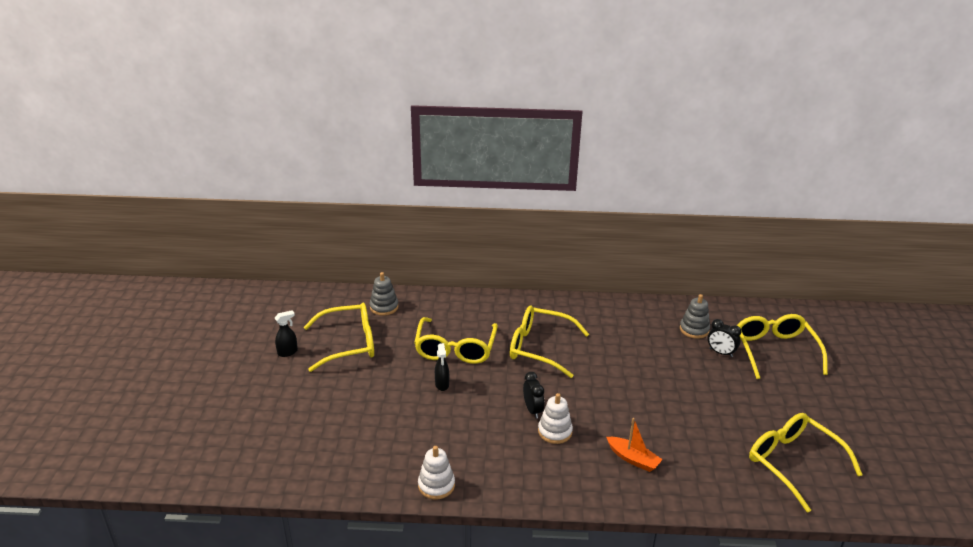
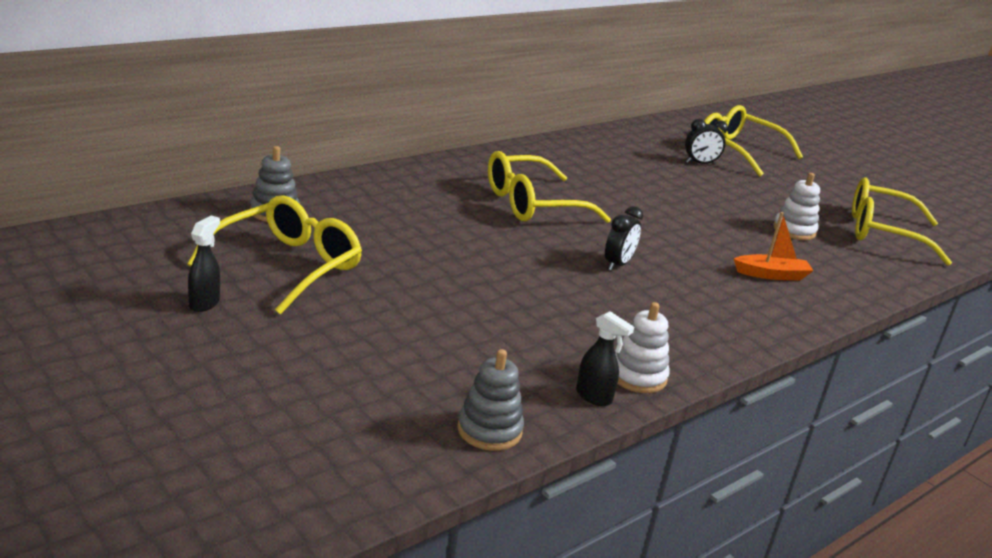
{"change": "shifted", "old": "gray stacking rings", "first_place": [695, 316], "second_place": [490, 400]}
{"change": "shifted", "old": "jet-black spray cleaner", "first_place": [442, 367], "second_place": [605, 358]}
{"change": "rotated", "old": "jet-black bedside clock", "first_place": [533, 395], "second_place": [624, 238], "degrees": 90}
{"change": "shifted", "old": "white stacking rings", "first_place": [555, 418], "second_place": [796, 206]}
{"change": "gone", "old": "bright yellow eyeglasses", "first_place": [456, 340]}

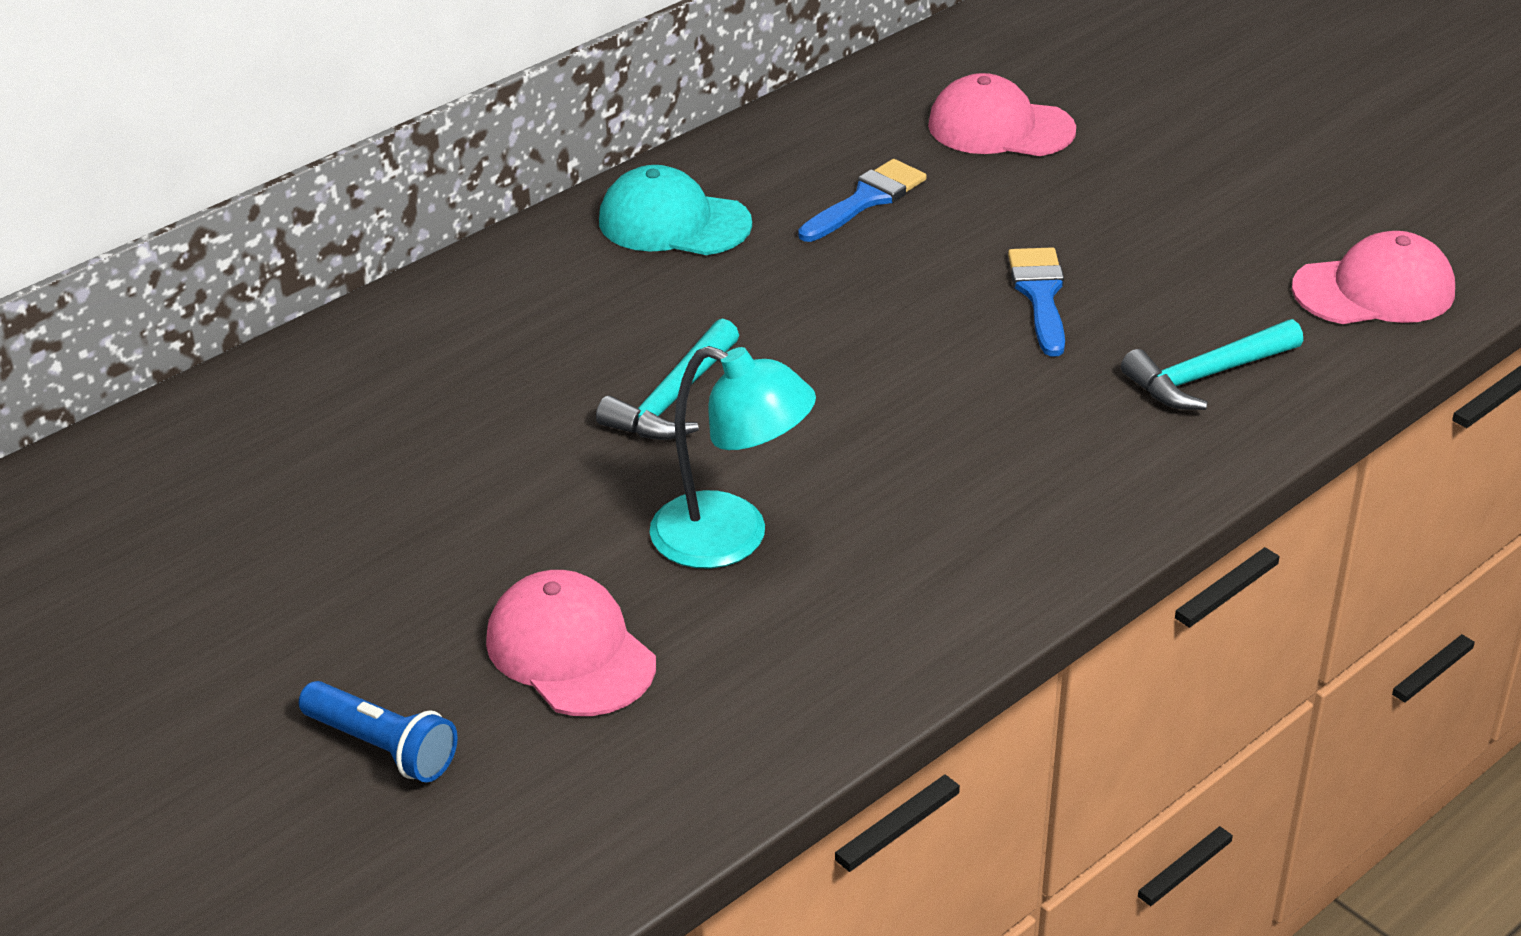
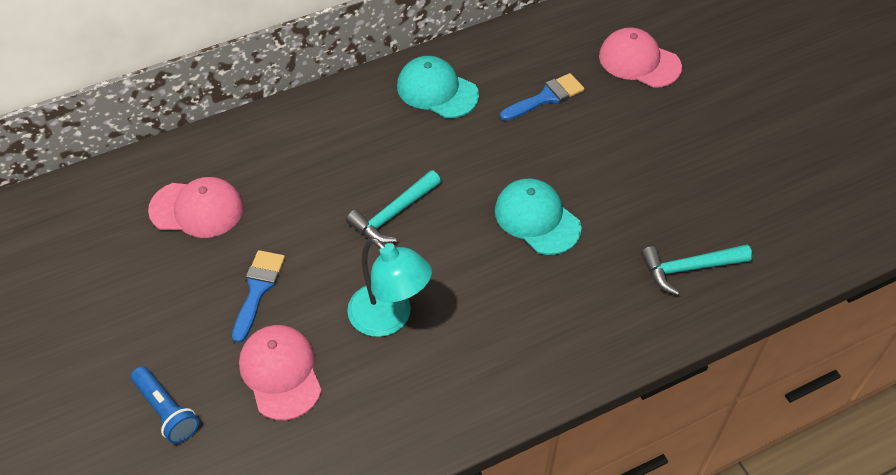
{"change": "shifted", "old": "rose-pink baseball cap", "first_place": [1373, 277], "second_place": [195, 207]}
{"change": "shifted", "old": "royal blue brush", "first_place": [1036, 302], "second_place": [258, 296]}
{"change": "new", "new": "teal baseball cap", "second_place": [538, 216]}

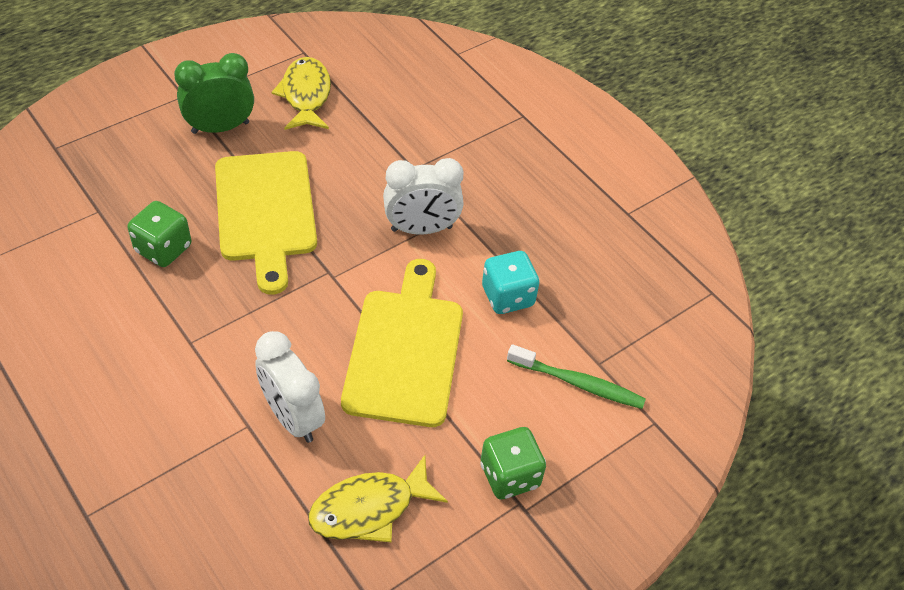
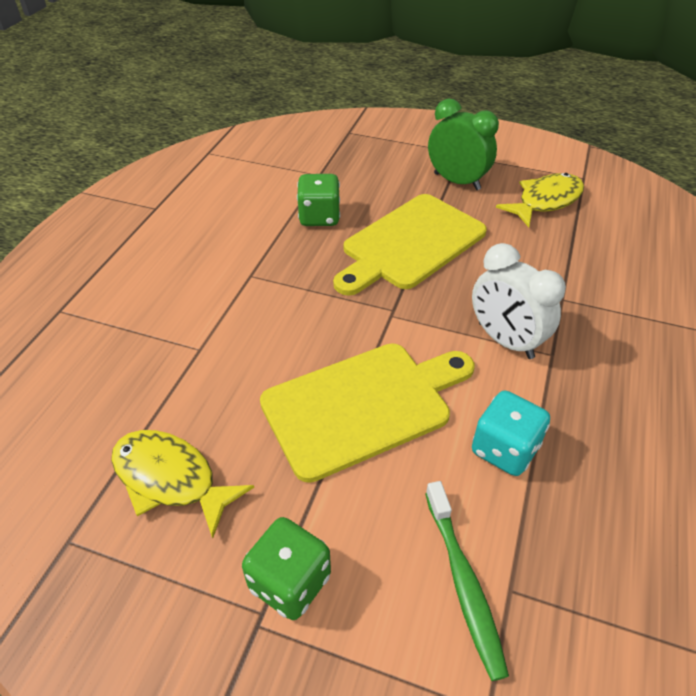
{"change": "gone", "old": "white bedside clock", "first_place": [290, 387]}

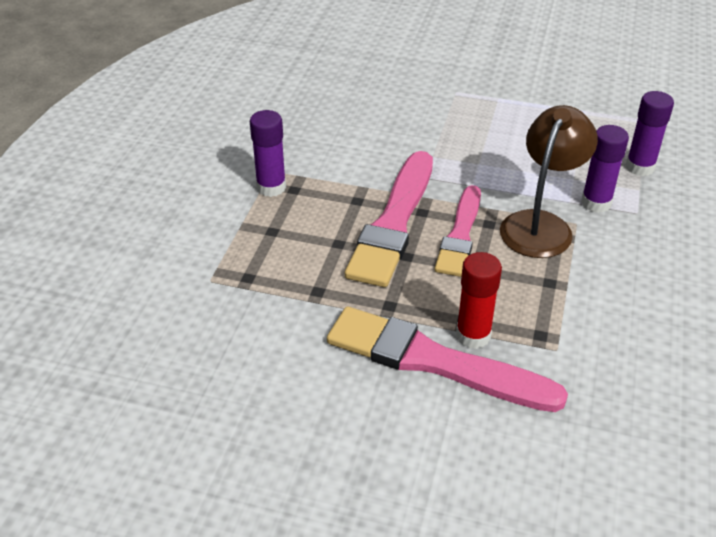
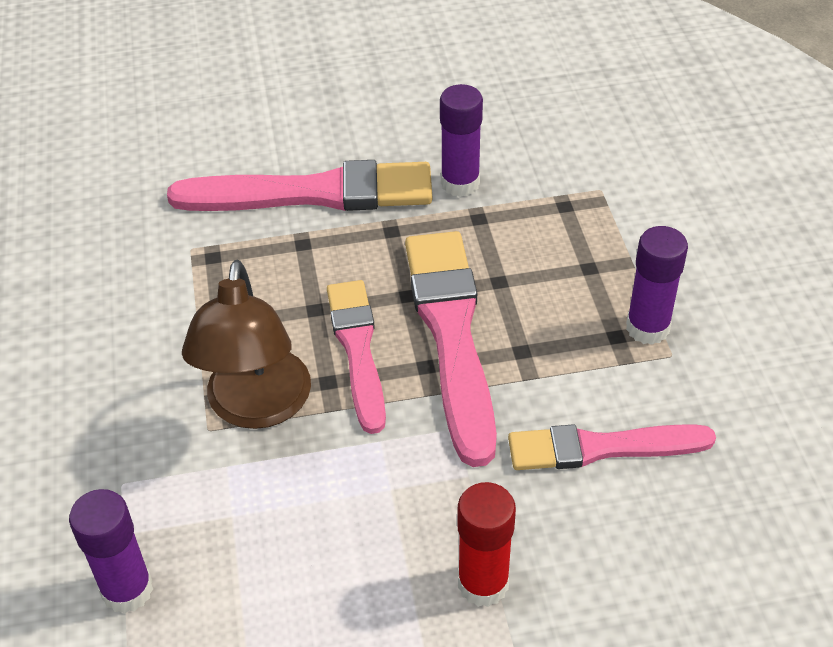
{"change": "shifted", "old": "royal purple glue", "first_place": [605, 169], "second_place": [461, 140]}
{"change": "shifted", "old": "red glue", "first_place": [479, 300], "second_place": [486, 544]}
{"change": "new", "new": "rose-pink brush", "second_place": [612, 447]}

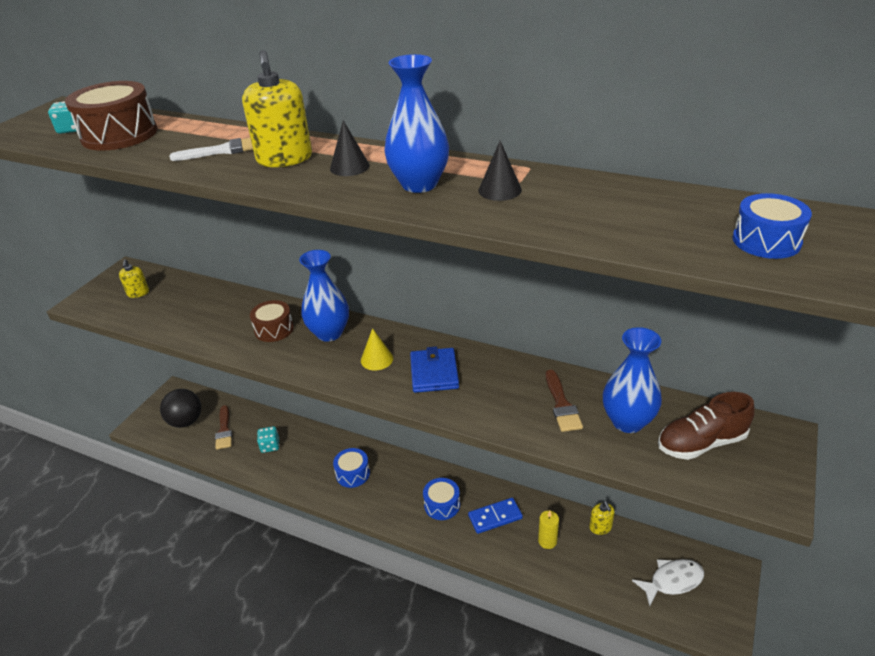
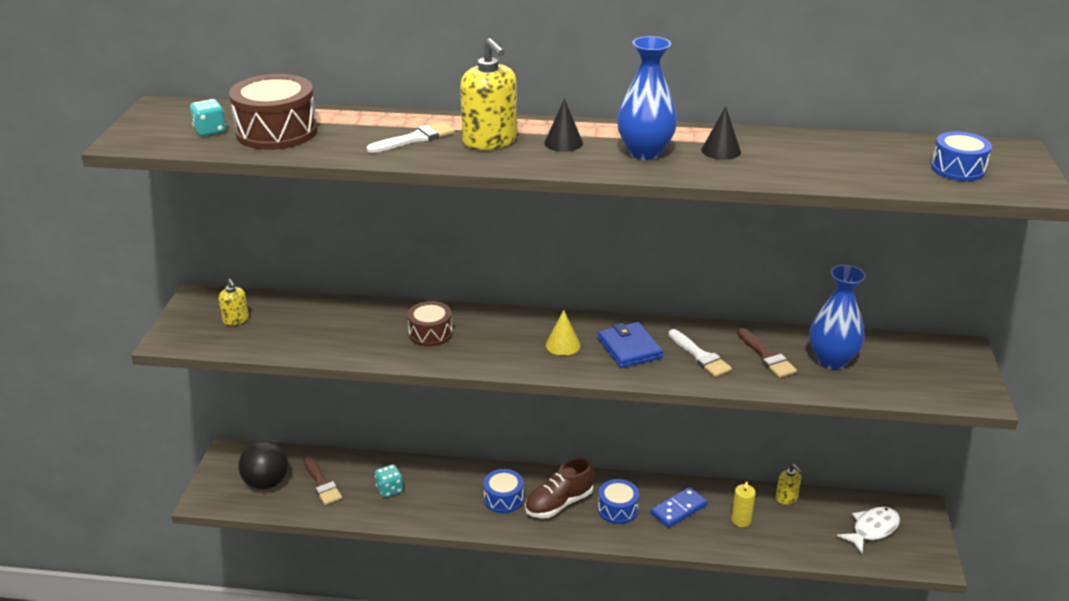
{"change": "shifted", "old": "brown lace-up shoe", "first_place": [706, 426], "second_place": [559, 488]}
{"change": "new", "new": "white brush", "second_place": [700, 353]}
{"change": "gone", "old": "royal blue vase", "first_place": [324, 296]}

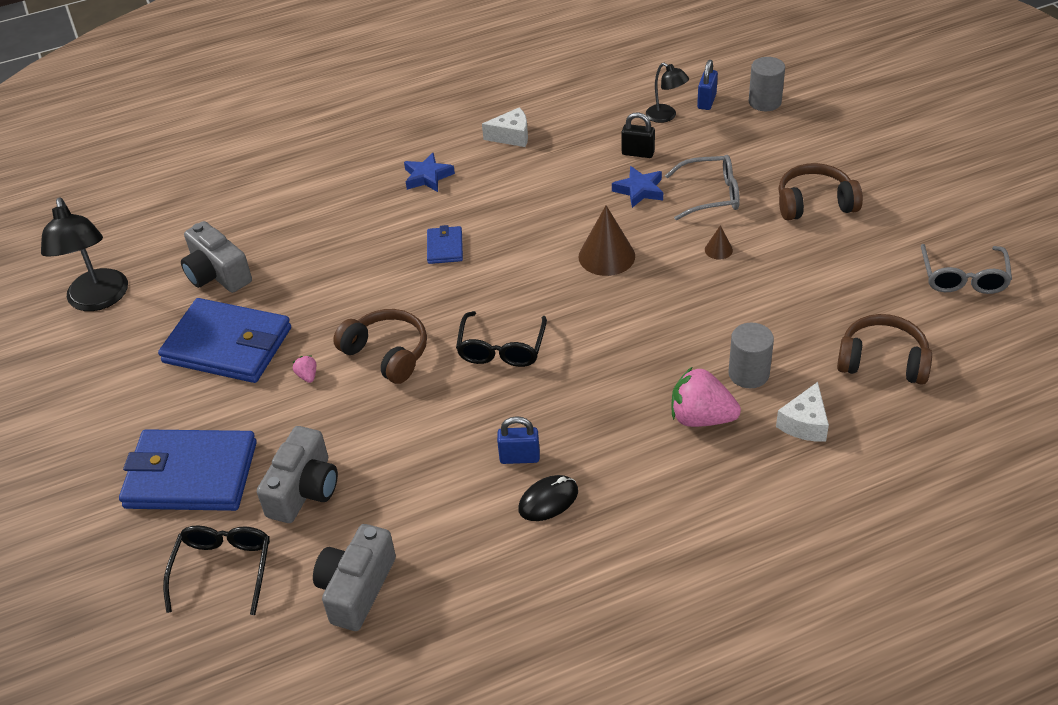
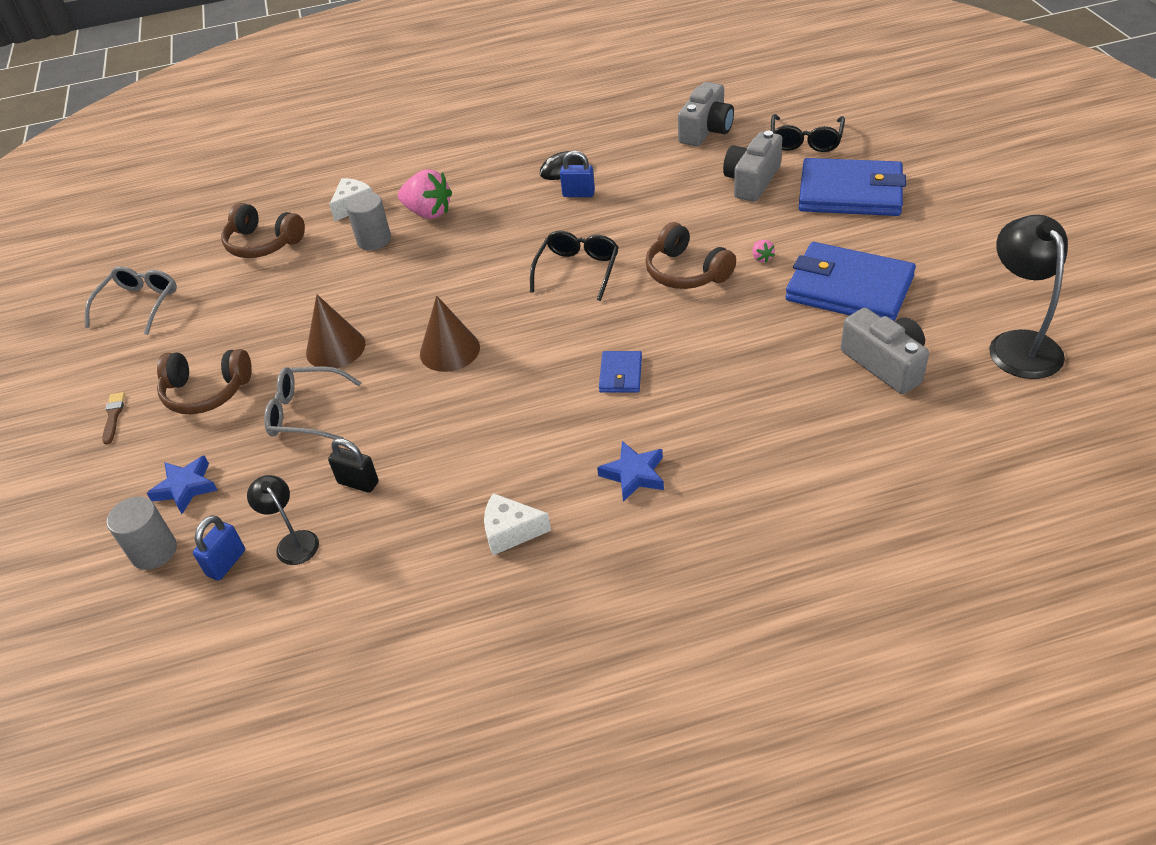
{"change": "new", "new": "brown brush", "second_place": [113, 418]}
{"change": "shifted", "old": "royal blue star shape", "first_place": [637, 187], "second_place": [182, 484]}
{"change": "scaled", "old": "brown solid cone", "first_place": [719, 242], "second_place": [335, 331], "factor": 2.04}

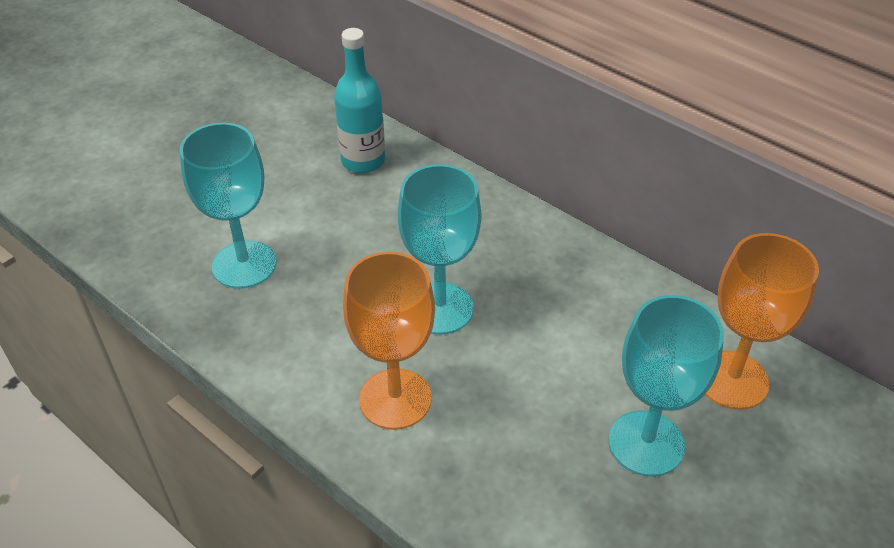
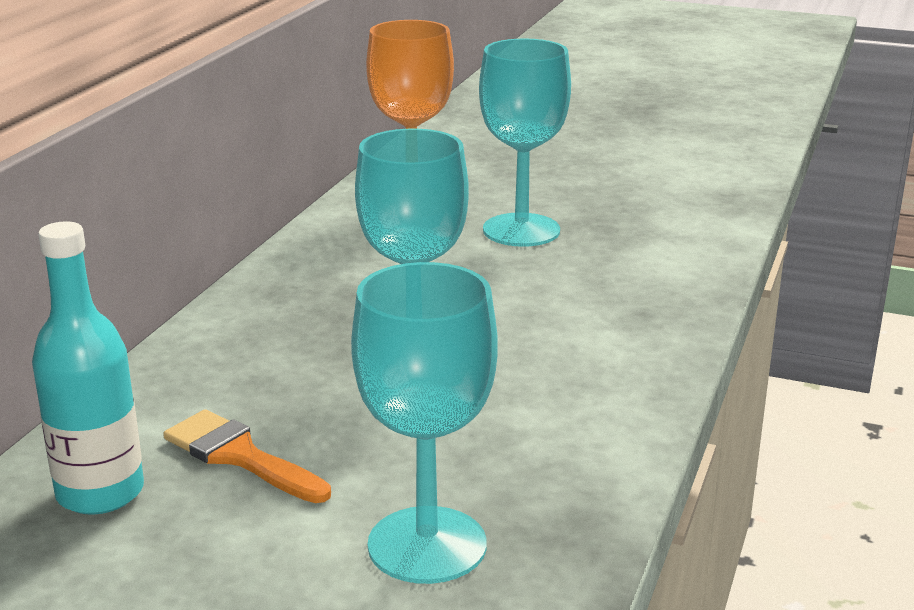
{"change": "new", "new": "bright orange brush", "second_place": [247, 456]}
{"change": "gone", "old": "bright orange chalice", "first_place": [389, 340]}

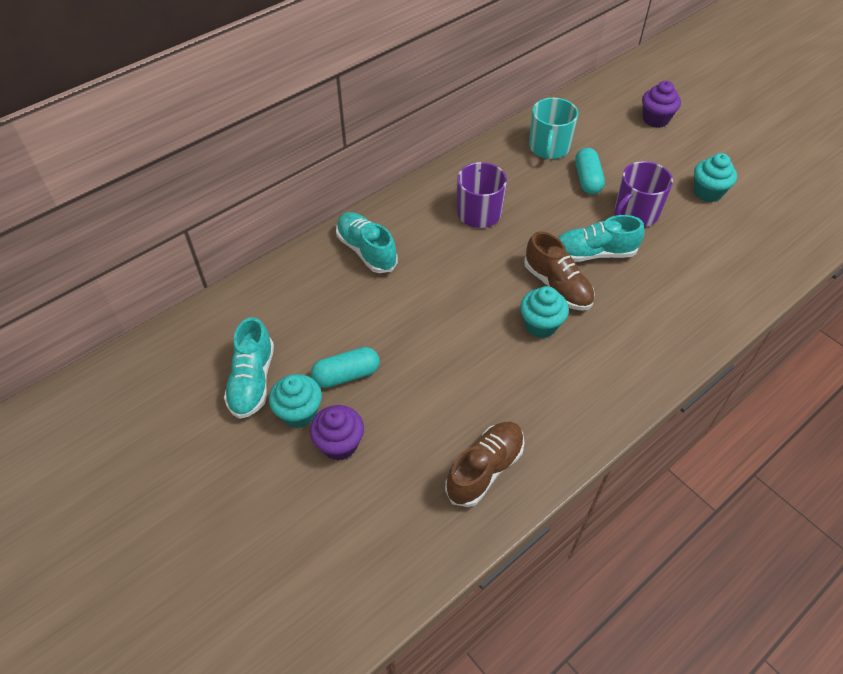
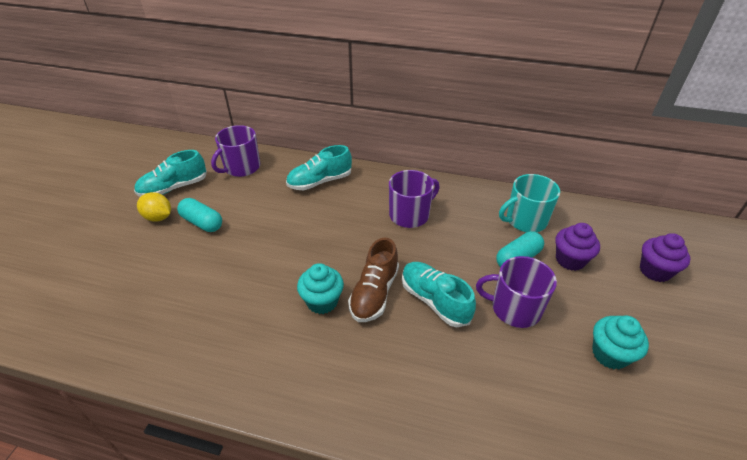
{"change": "swapped", "old": "teal cupcake", "new": "bright yellow toy lemon", "first_place": [295, 401], "second_place": [154, 206]}
{"change": "new", "new": "royal purple mug", "second_place": [235, 151]}
{"change": "rotated", "old": "teal lace-up shoe", "first_place": [367, 242], "second_place": [319, 167], "degrees": -135}
{"change": "shifted", "old": "royal purple cupcake", "first_place": [337, 432], "second_place": [577, 247]}
{"change": "gone", "old": "brown lace-up shoe", "first_place": [484, 464]}

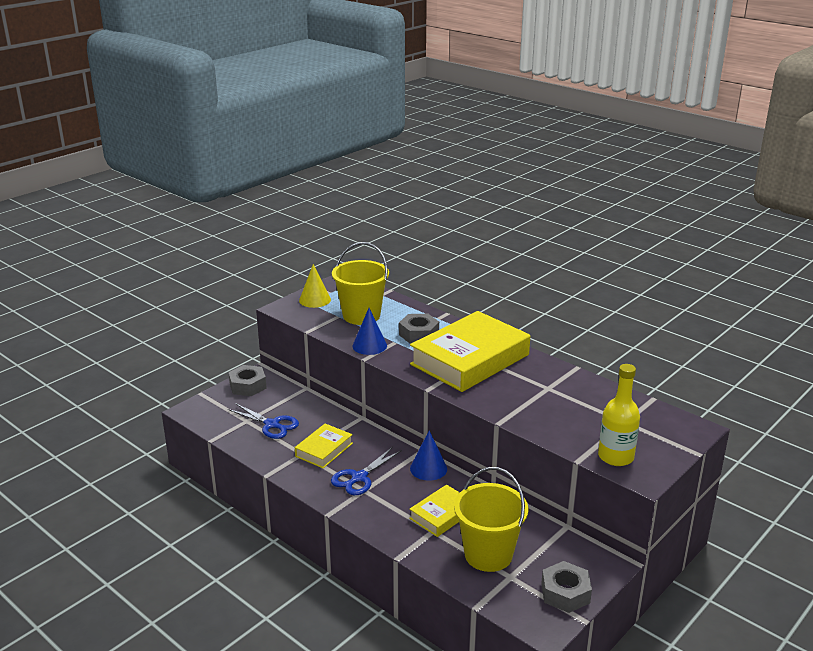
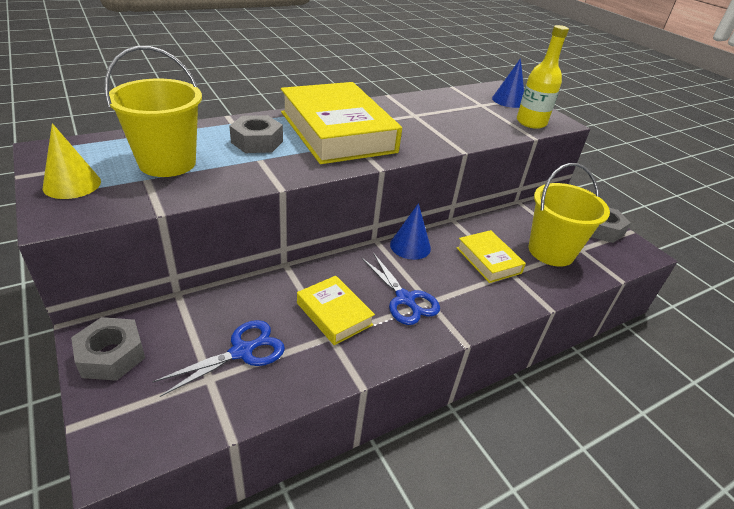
{"change": "shifted", "old": "royal blue solid cone", "first_place": [370, 331], "second_place": [508, 83]}

